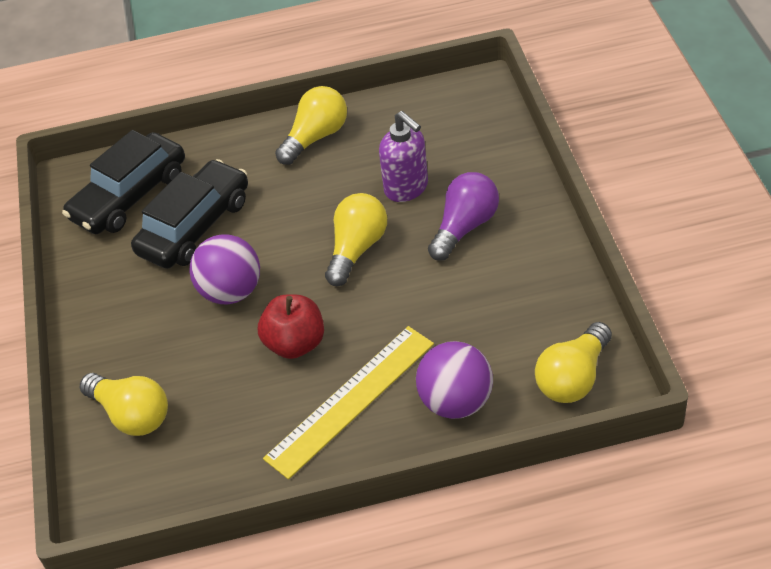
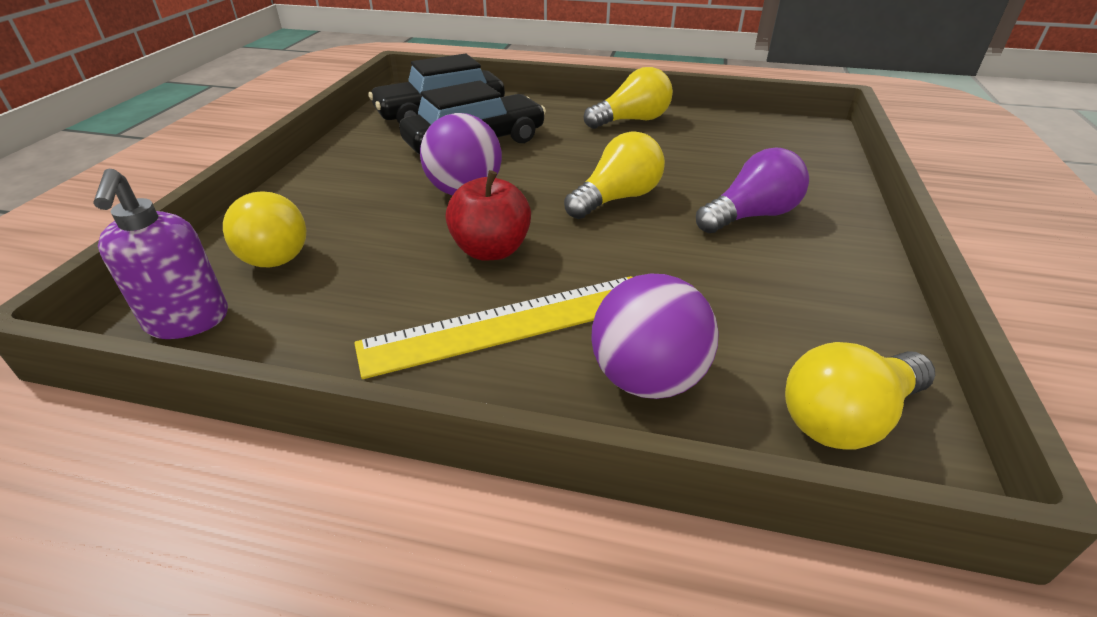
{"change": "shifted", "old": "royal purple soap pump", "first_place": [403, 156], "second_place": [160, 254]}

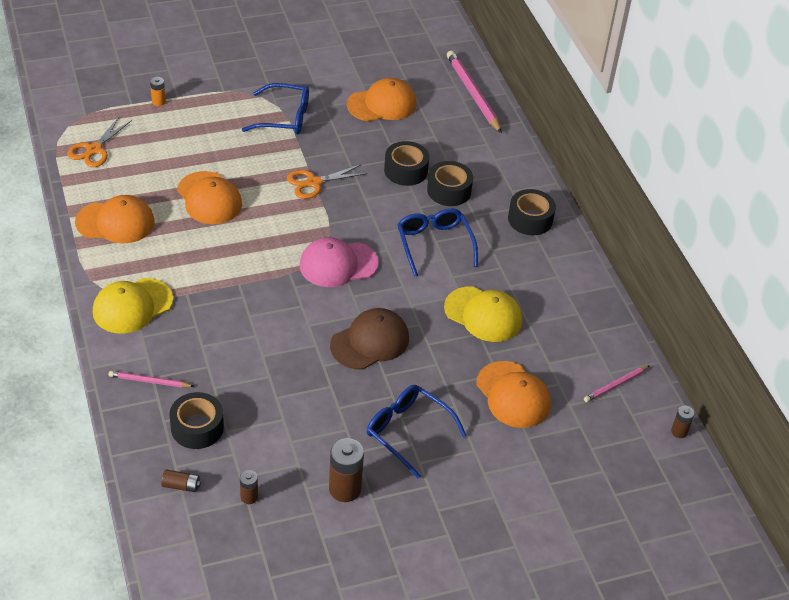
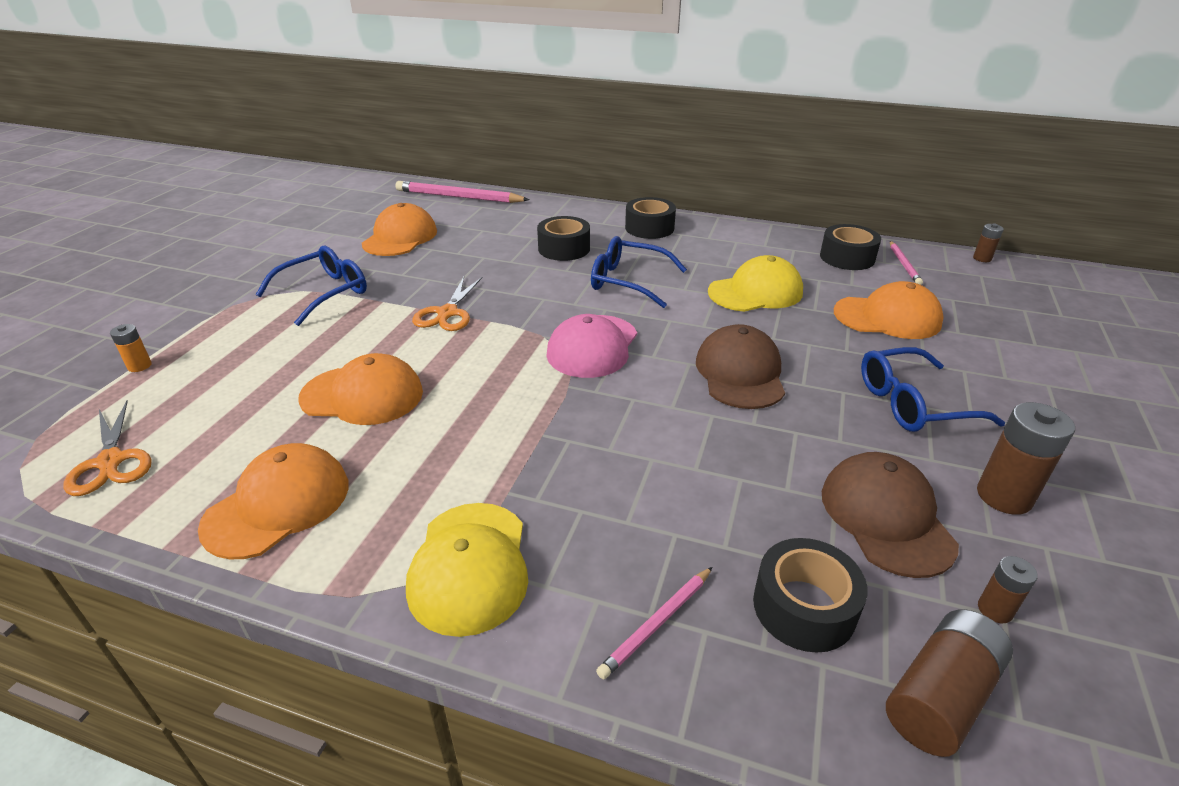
{"change": "shifted", "old": "jet-black sticky tape", "first_place": [406, 163], "second_place": [850, 247]}
{"change": "new", "new": "brown baseball cap", "second_place": [890, 515]}
{"change": "scaled", "old": "brown AA battery", "first_place": [181, 481], "second_place": [949, 683], "factor": 1.86}

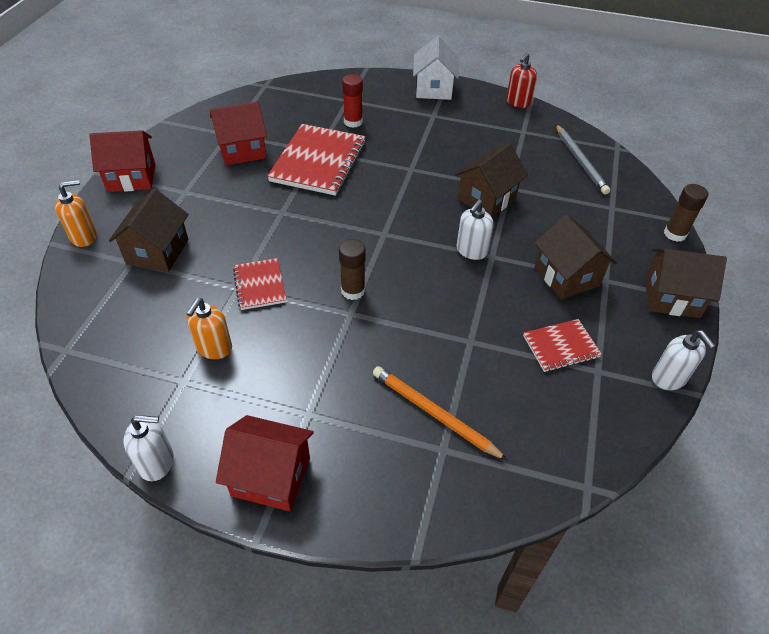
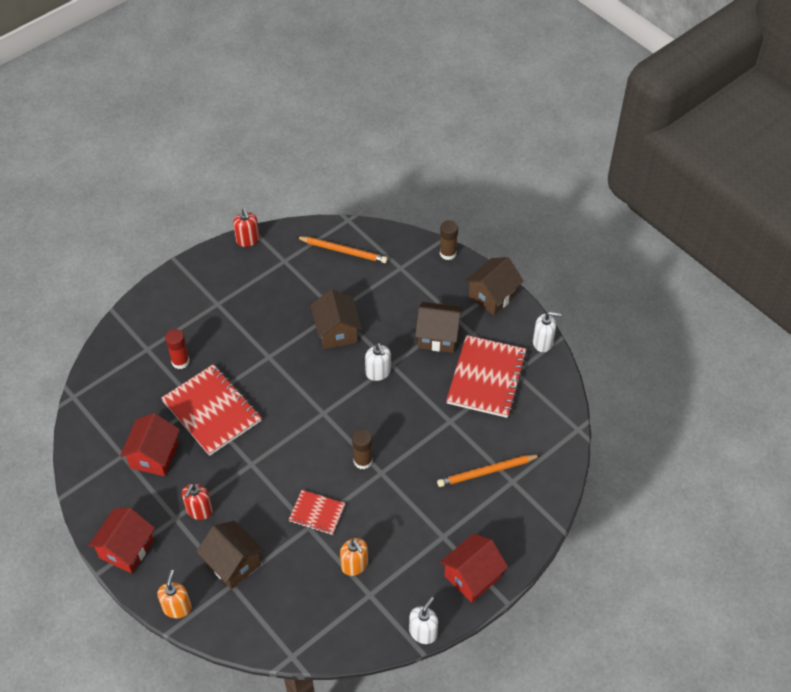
{"change": "new", "new": "red soap pump", "second_place": [197, 501]}
{"change": "repainted", "old": "gray lead pencil", "new": "bright orange lead pencil", "first_place": [583, 159], "second_place": [342, 249]}
{"change": "scaled", "old": "red notepad", "first_place": [562, 345], "second_place": [486, 376], "factor": 1.88}
{"change": "gone", "old": "white toy house", "first_place": [436, 68]}

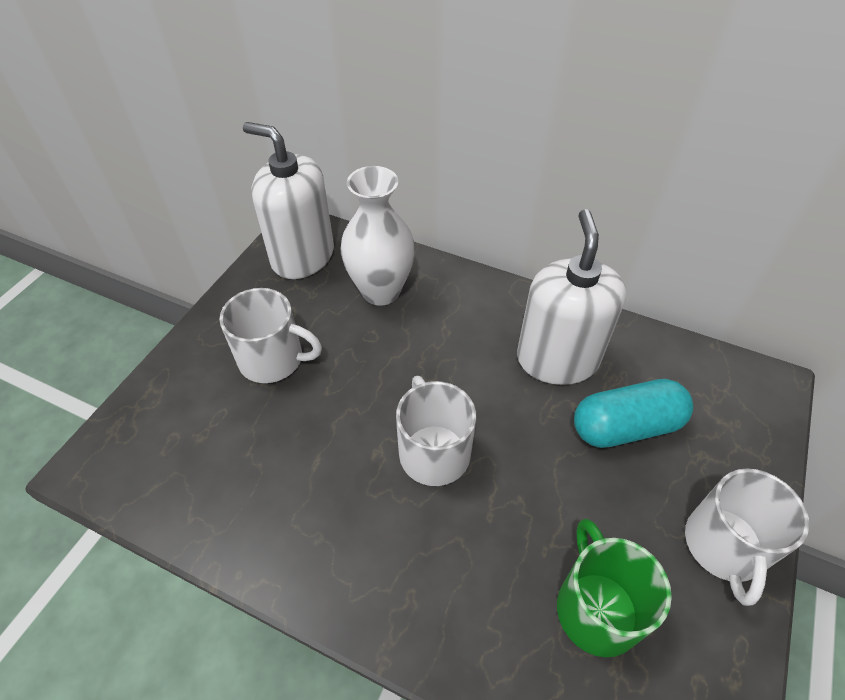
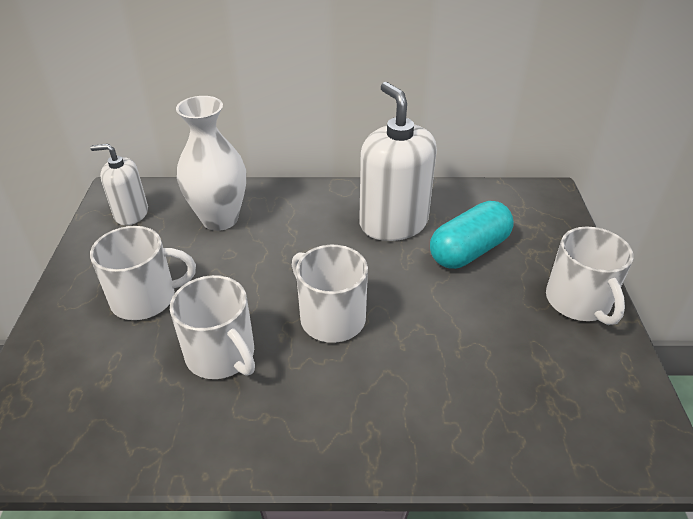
{"change": "scaled", "old": "white soap pump", "first_place": [288, 200], "second_place": [119, 184], "factor": 0.58}
{"change": "new", "new": "white mug", "second_place": [212, 327]}
{"change": "gone", "old": "green mug", "first_place": [614, 588]}

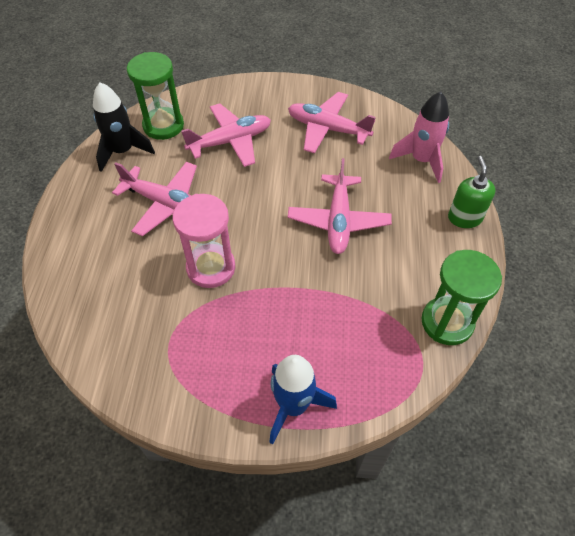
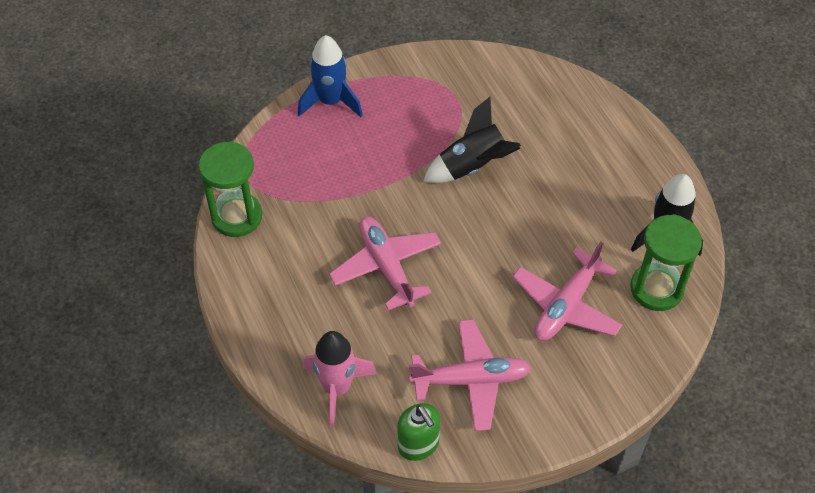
{"change": "shifted", "old": "green soap pump", "first_place": [472, 192], "second_place": [418, 432]}
{"change": "swapped", "old": "rose-pink sand timer", "new": "jet-black rocket", "first_place": [204, 241], "second_place": [472, 140]}
{"change": "gone", "old": "rose-pink aeroplane", "first_place": [154, 199]}

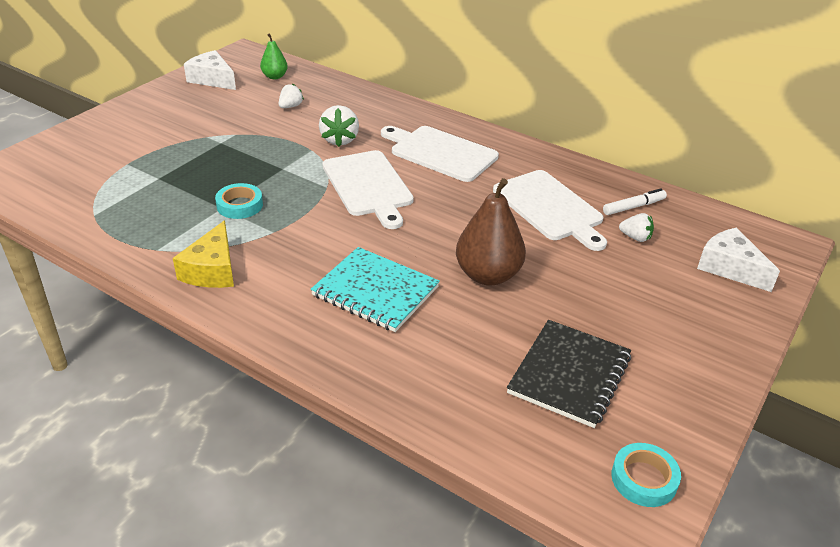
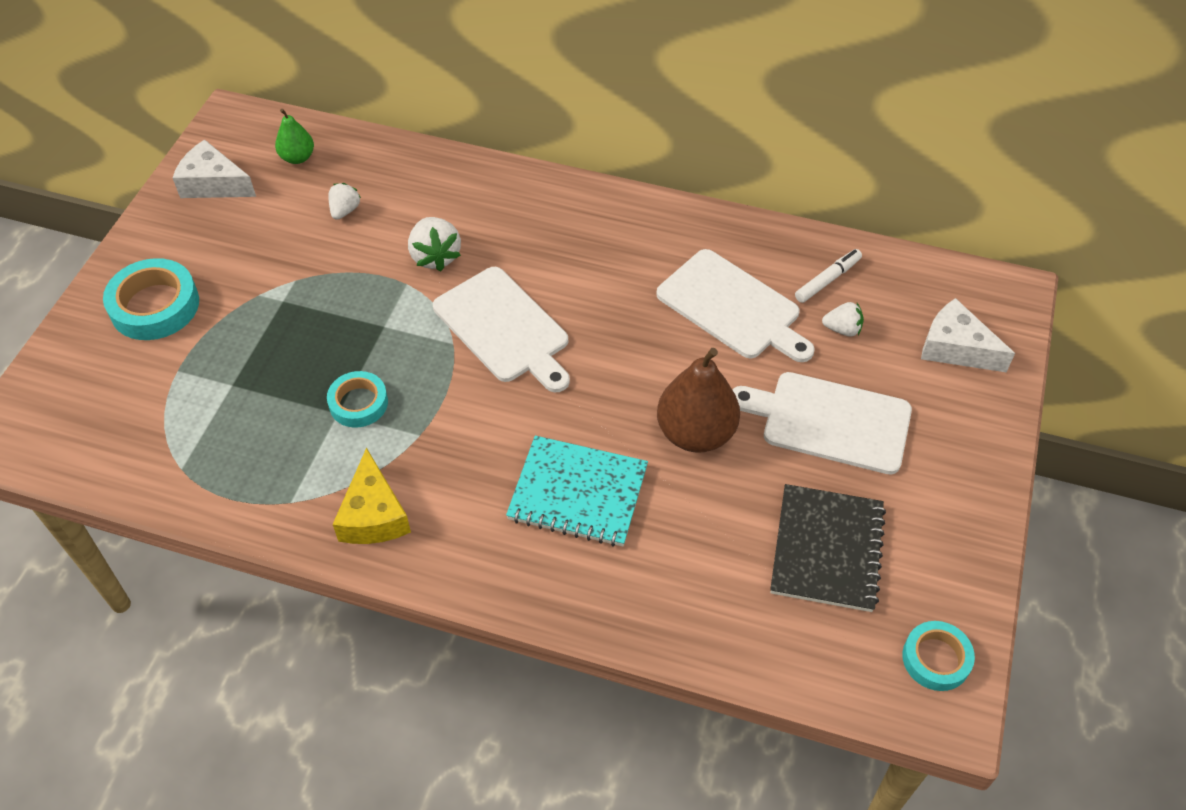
{"change": "new", "new": "teal sticky tape", "second_place": [151, 299]}
{"change": "shifted", "old": "white chopping board", "first_place": [440, 154], "second_place": [822, 423]}

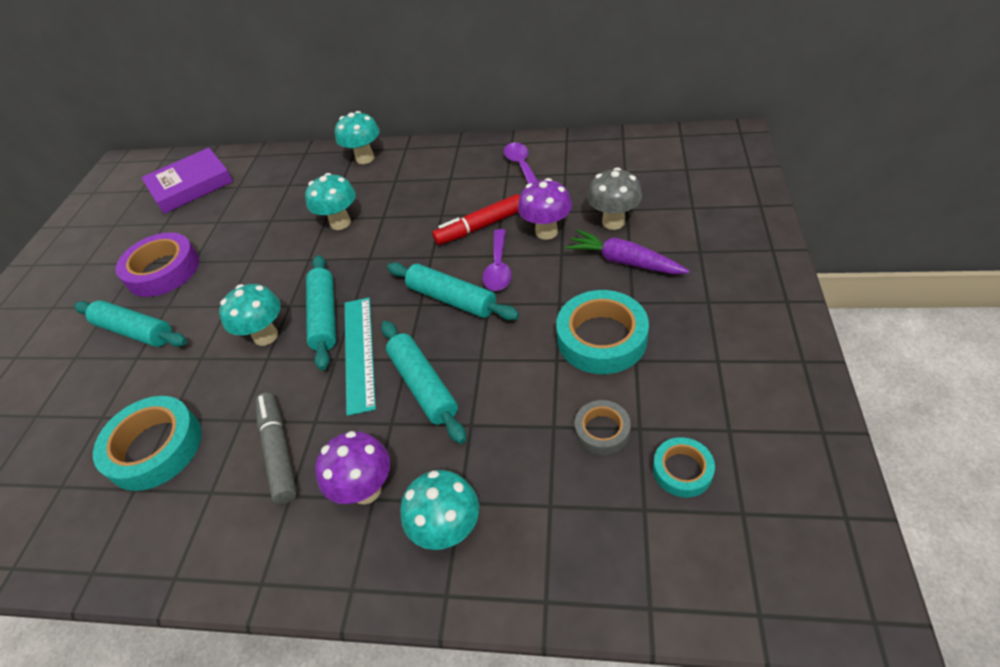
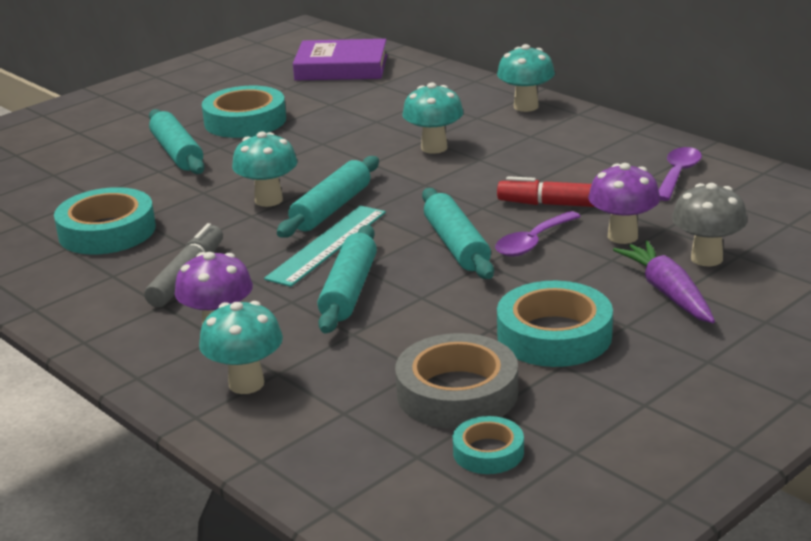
{"change": "repainted", "old": "royal purple sticky tape", "new": "teal sticky tape", "first_place": [157, 264], "second_place": [244, 112]}
{"change": "scaled", "old": "gray sticky tape", "first_place": [603, 427], "second_place": [456, 381], "factor": 1.83}

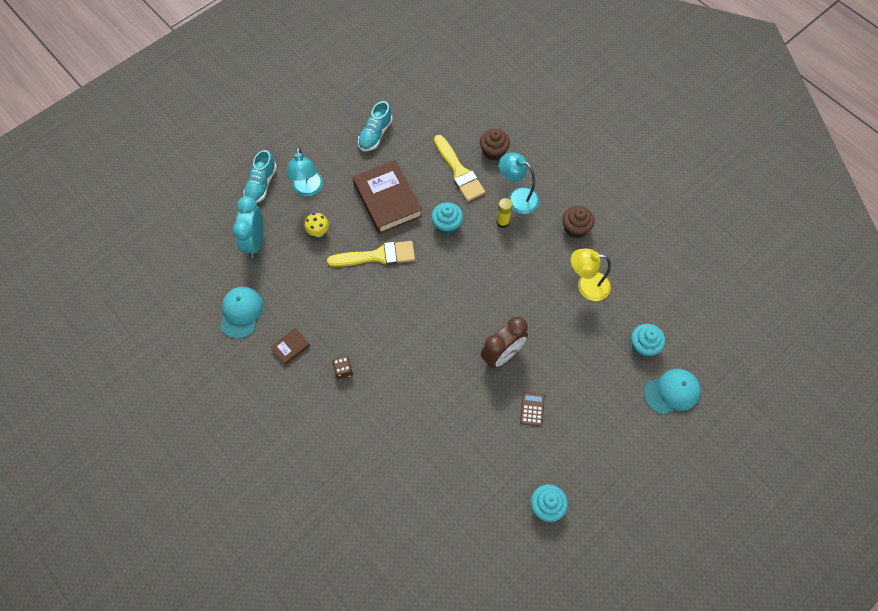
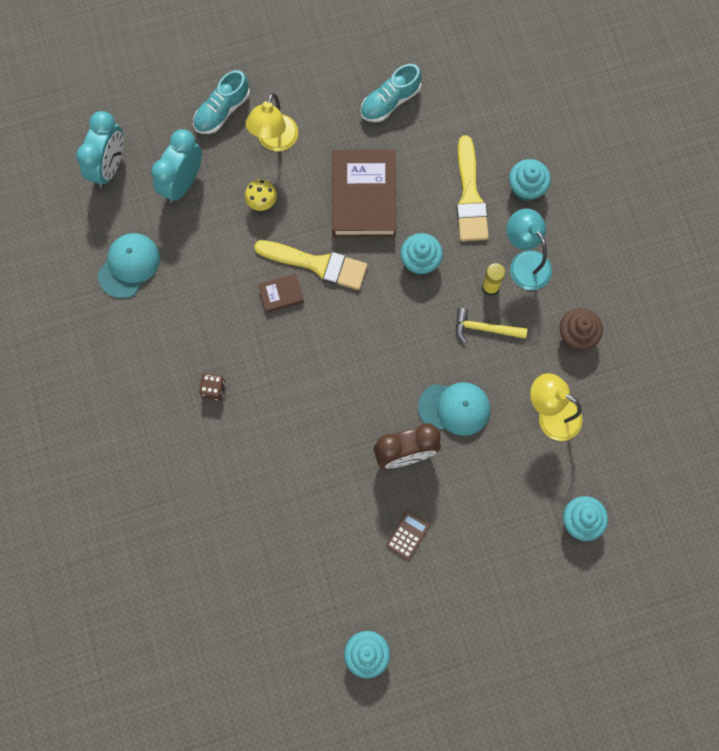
{"change": "new", "new": "teal bedside clock", "second_place": [99, 149]}
{"change": "repainted", "old": "teal lamp", "new": "bright yellow lamp", "first_place": [304, 171], "second_place": [272, 122]}
{"change": "shifted", "old": "brown book", "first_place": [290, 346], "second_place": [281, 293]}
{"change": "shifted", "old": "teal baseball cap", "first_place": [672, 392], "second_place": [454, 409]}
{"change": "new", "new": "bright yellow carpenter's hammer", "second_place": [491, 325]}
{"change": "repainted", "old": "brown cupcake", "new": "teal cupcake", "first_place": [495, 144], "second_place": [530, 180]}

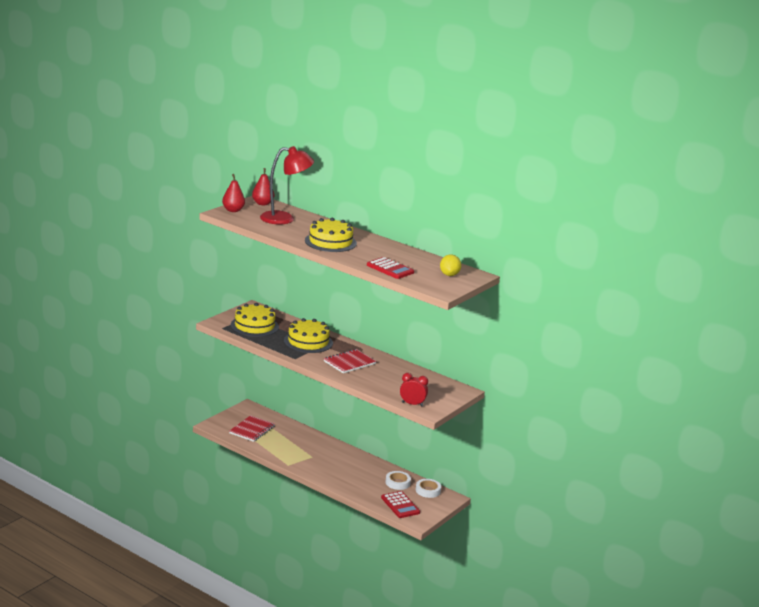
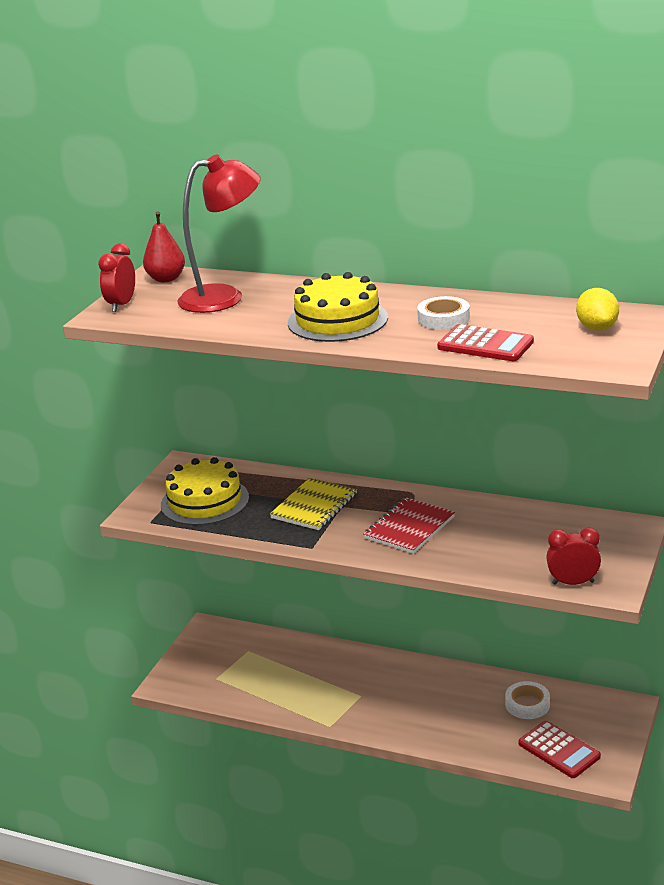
{"change": "swapped", "old": "red pear", "new": "red bedside clock", "first_place": [233, 193], "second_place": [116, 277]}
{"change": "swapped", "old": "bright yellow gateau", "new": "bright yellow notepad", "first_place": [308, 335], "second_place": [313, 504]}
{"change": "shifted", "old": "white sticky tape", "first_place": [428, 488], "second_place": [443, 313]}
{"change": "gone", "old": "red notepad", "first_place": [252, 428]}

